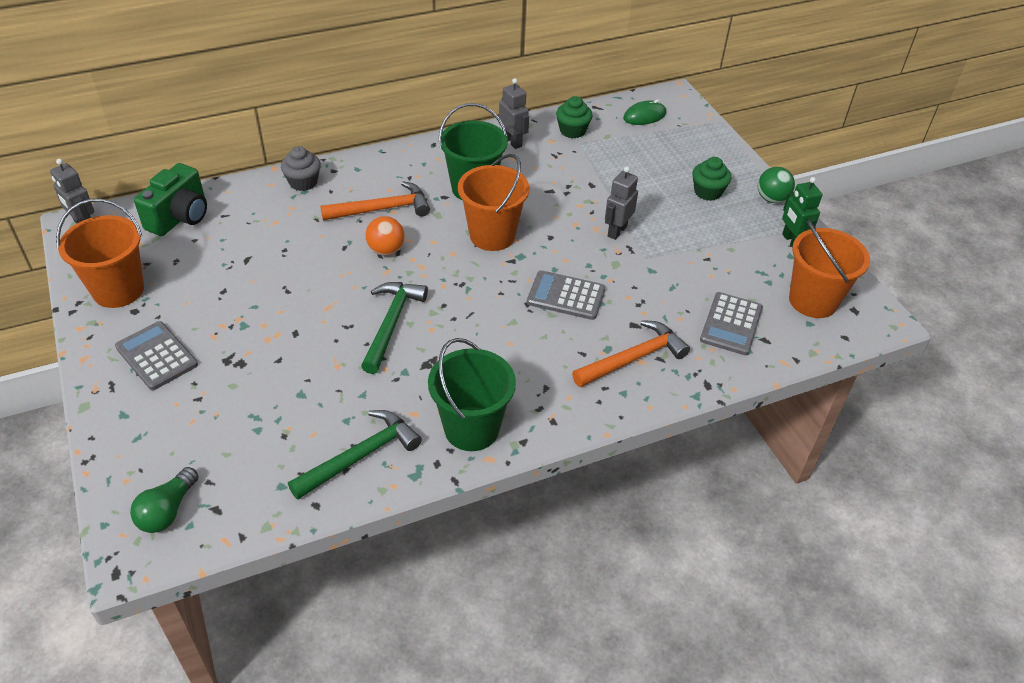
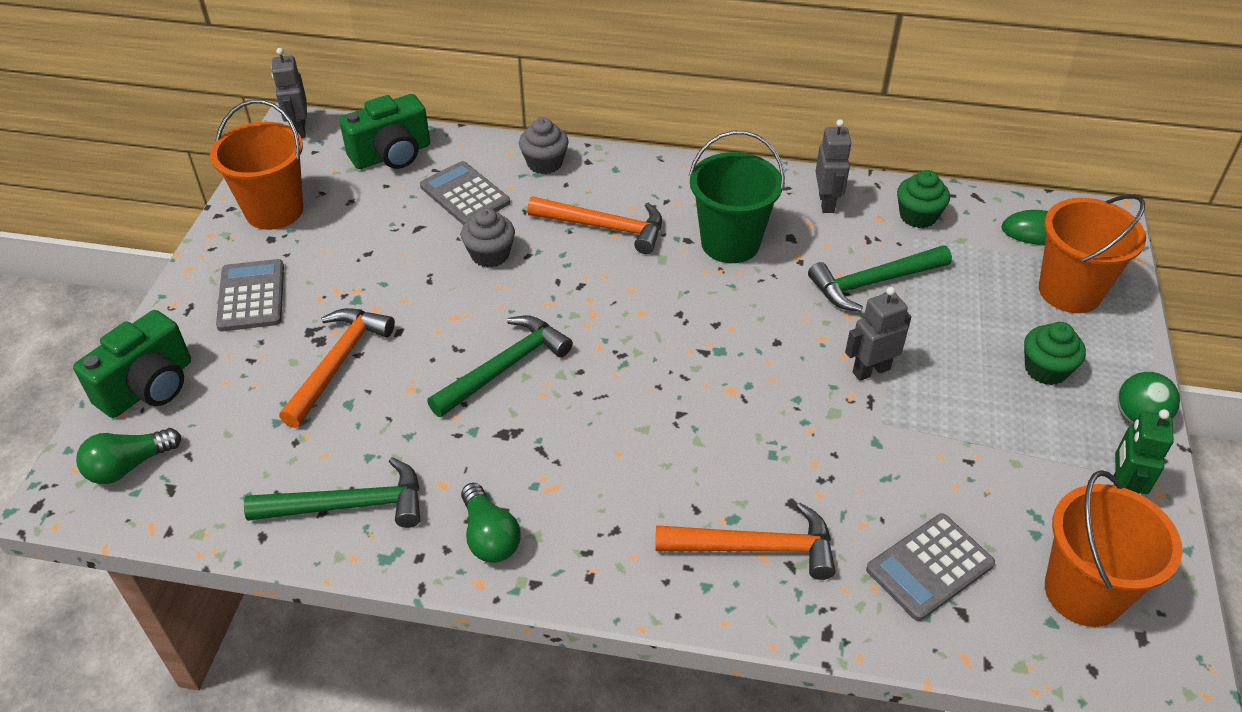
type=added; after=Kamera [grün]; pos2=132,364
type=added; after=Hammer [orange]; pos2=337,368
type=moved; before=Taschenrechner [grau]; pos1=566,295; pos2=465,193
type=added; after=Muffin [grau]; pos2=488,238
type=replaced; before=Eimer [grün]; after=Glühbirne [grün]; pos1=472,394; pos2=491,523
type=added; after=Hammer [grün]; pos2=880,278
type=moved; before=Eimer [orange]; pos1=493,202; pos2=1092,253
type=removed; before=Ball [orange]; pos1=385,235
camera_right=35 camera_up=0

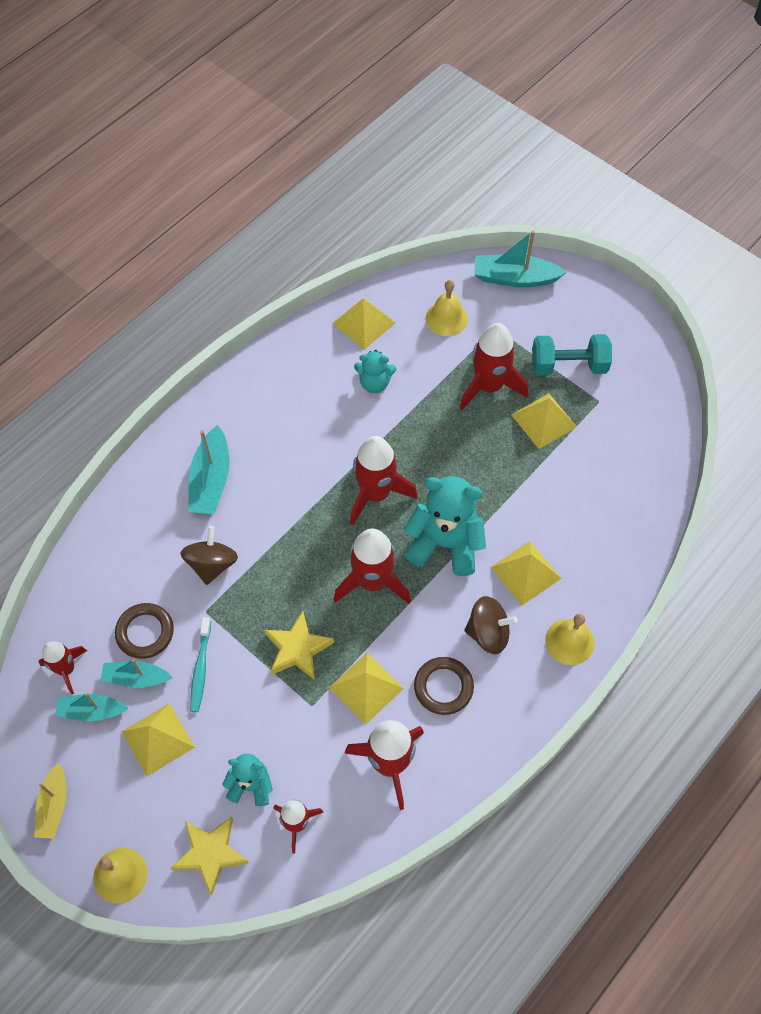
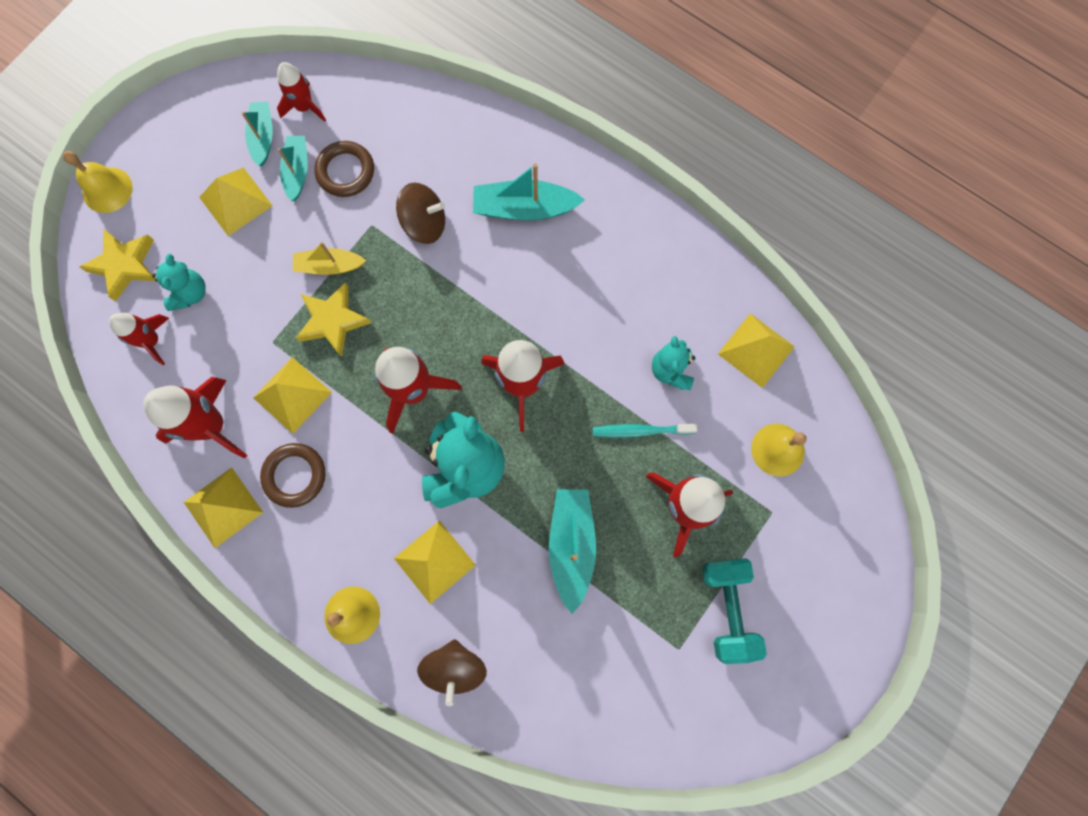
type=moved; before=Pyramide [gelb]; pos1=544,421; pos2=223,507
type=moved; before=Boot [gelb]; pos1=50,801; pos2=329,258
type=moved; before=Kreisel [braun]; pos1=491,625; pos2=452,672
type=moved; before=Boot [türkis]; pos1=520,259; pos2=572,551
type=moved; before=Zahnbürste [türkis]; pos1=200,664; pos2=645,431
camera_right=85 camera_up=15

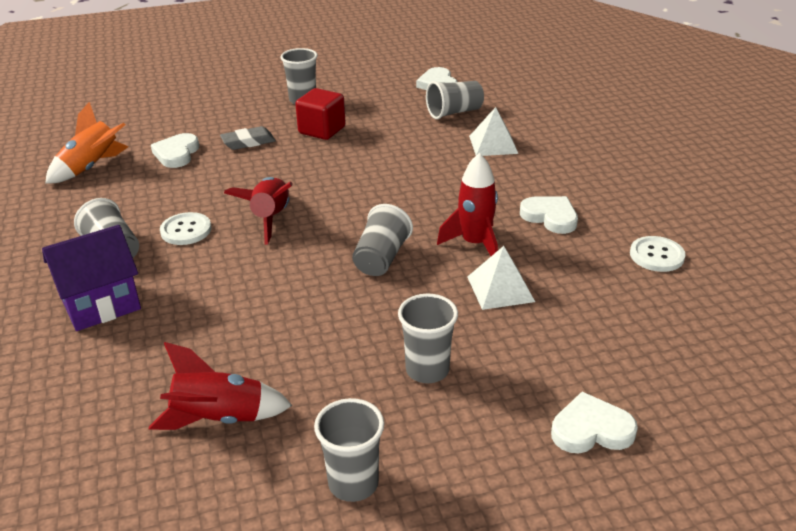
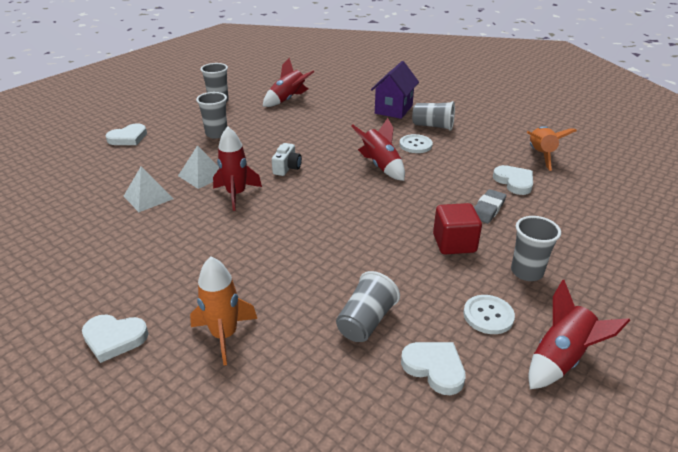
type=moved; before=Herz [weiß]; pos1=549,215; pos2=115,339
type=moved; before=Pyramide [weiß]; pos1=493,131; pos2=149,189
type=added; after=Rakete [orange]; pos2=223,310
type=replaced; before=Becher [grau]; after=Kamera [weiß]; pos1=382,240; pos2=287,159
type=moved; before=Knopf [weiß]; pos1=657,254; pos2=489,314
type=added; after=Rakete [rot]; pos2=579,334
camera_right=145 camera_up=0

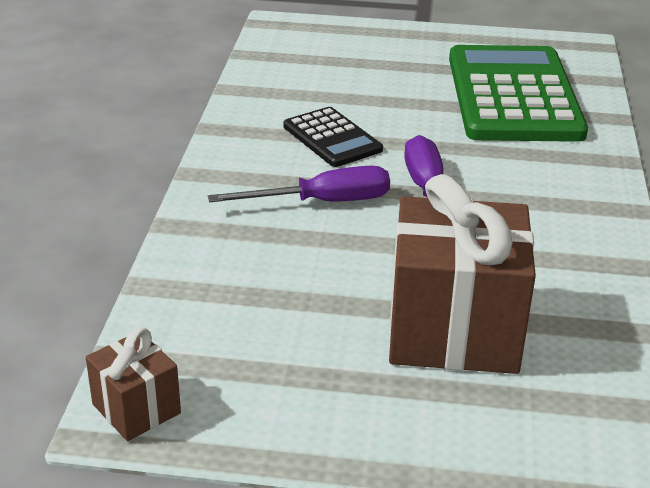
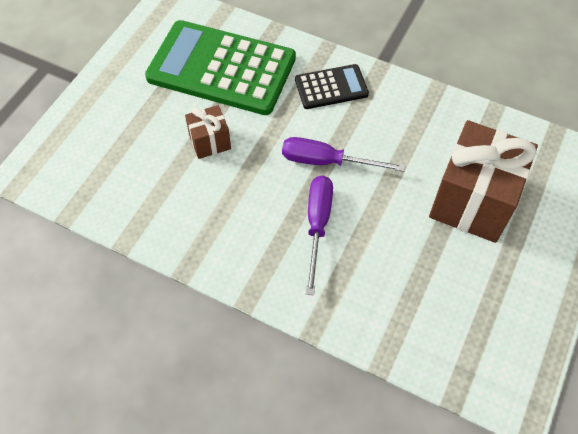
type=moved; before=Geschenk [braun]; pos1=133,384; pos2=208,132
type=moved; before=Taschenrechner [schwarz]; pos1=333,137; pos2=332,86
camera_right=-70 camera_up=25

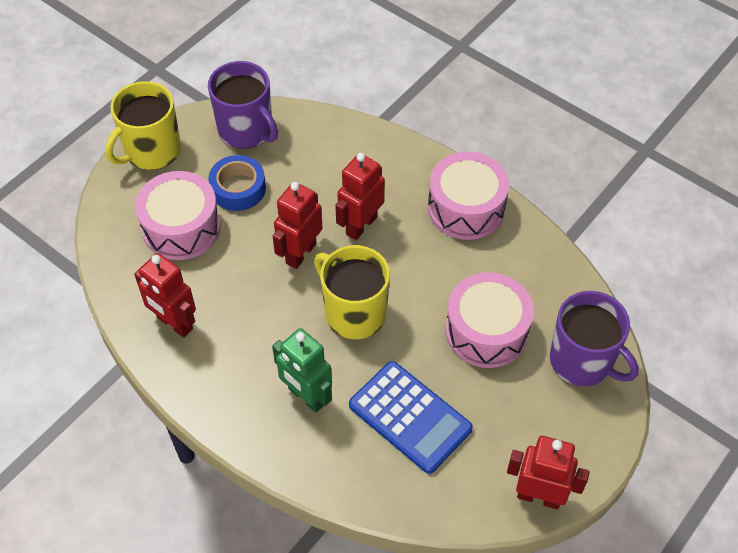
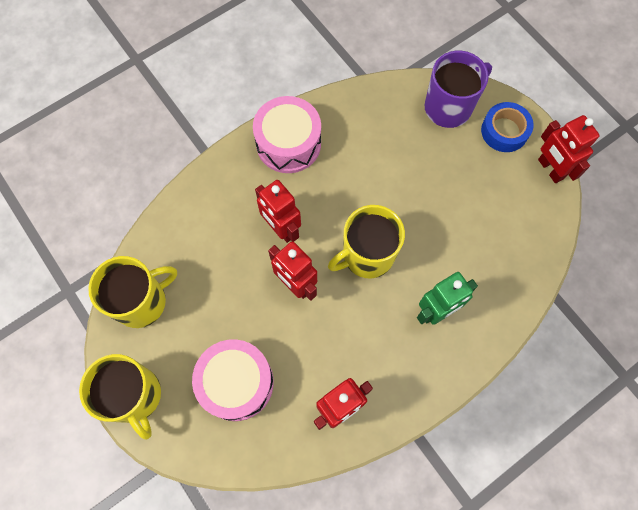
type=recoloured; before=Tasse [lila]; after=Tasse [gelb]; pos1=243,105; pos2=132,292
type=moved; before=Klebeband [blau]; pos1=237,183; pos2=507,127
type=turned; before=Roboter [rot]; pos1=548,473; pos2=569,149; turn=-60
type=removed; before=Taschenrechner [blau]; pos1=411,417
type=removed; before=Trommel [rosa]; pos1=489,320
camera_right=-75 camera_up=15

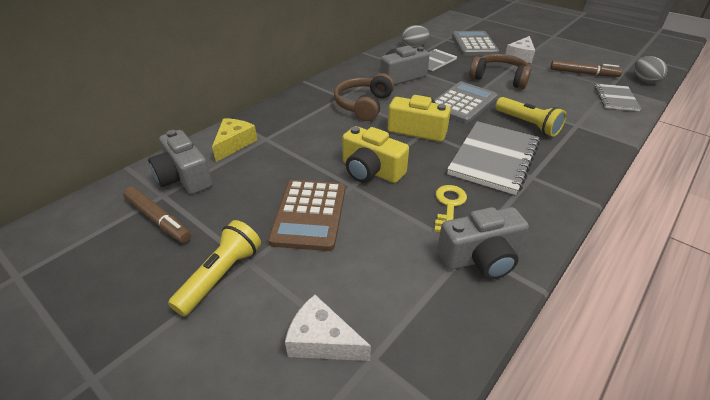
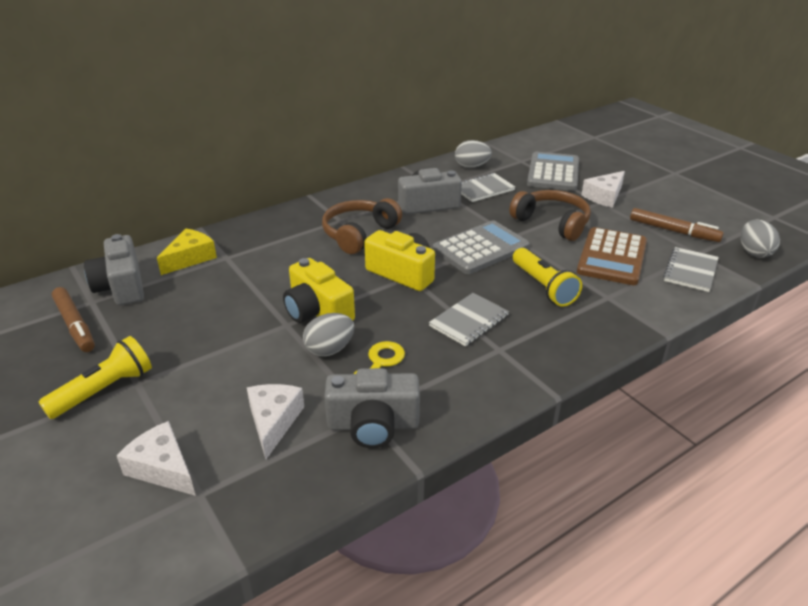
type=added; after=Käse [weiß]; pos2=275,421
type=added; after=Ei [grau]; pos2=328,335
type=resized; before=Notizbuch [grau]; pos1=493,158; pos2=469,319; scale=0.58
type=moved; before=Taschenrechner [braun]; pos1=306,215; pos2=612,256
camera_right=15 camera_up=-5

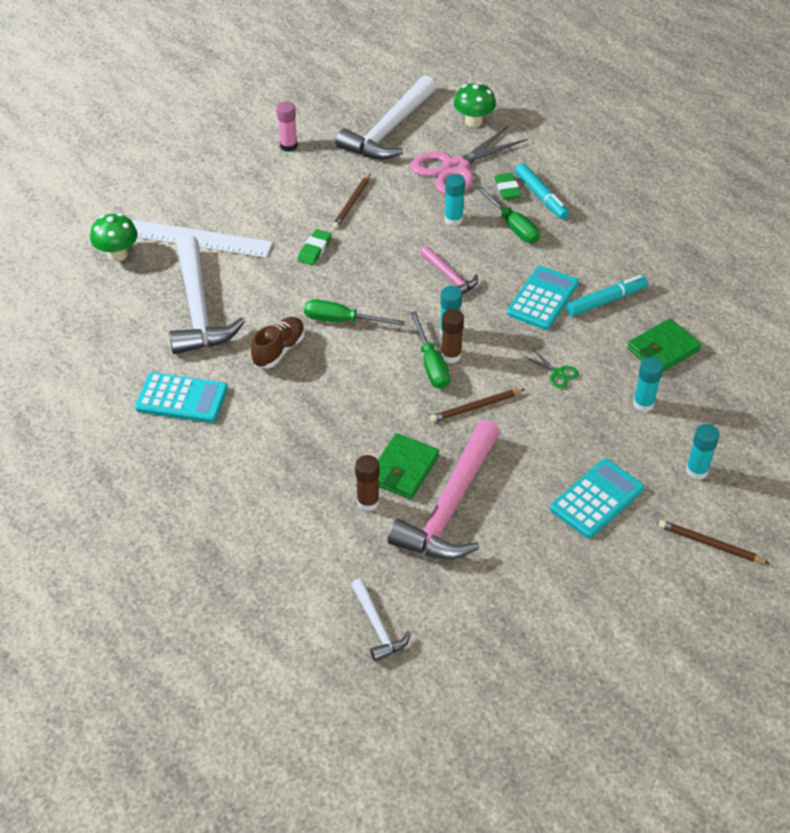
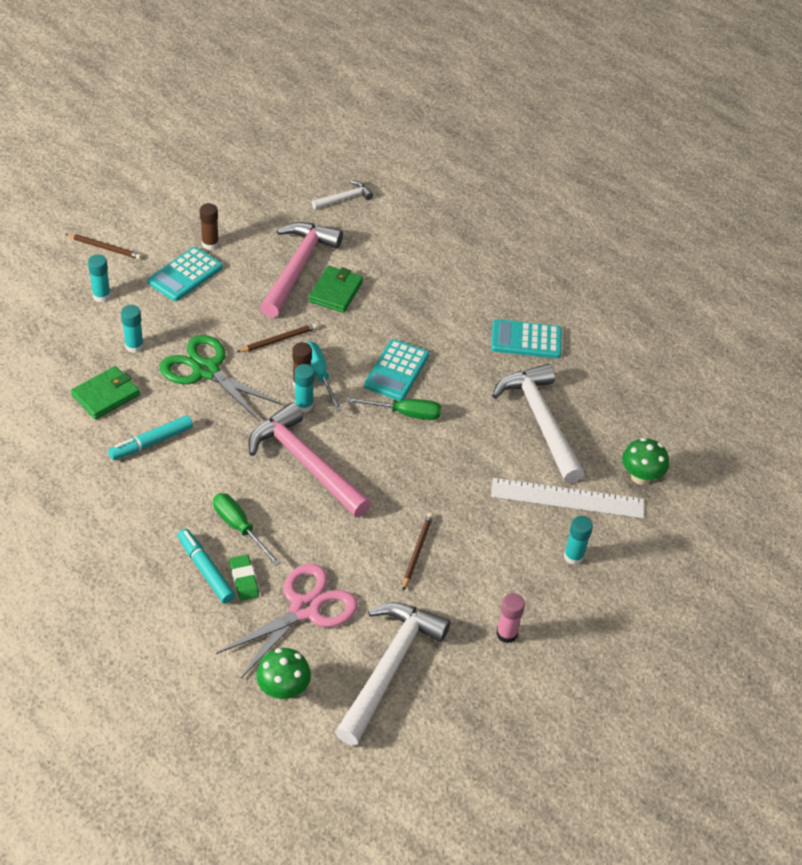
type=resized; before=Schere [grün]; pos1=551,368; pos2=220,378; scale=2.47
type=moved; before=Klebestift [braun]; pos1=367,483; pos2=209,226
type=resized; before=Hammer [rosa]; pos1=449,270; pos2=310,459; scale=2.05
type=recoloured; before=Schraubenzieher [grün]; after=Schraubenzieher [türkis]; pos1=430,350; pos2=324,376
type=turned; before=Hammer [weiß]; pos1=381,620; pos2=342,194; turn=90
type=moved; before=Taschenrechner [türkis]; pos1=543,298; pos2=396,370
type=moved; before=Klebestift [türkis]; pos1=454,200; pos2=578,540
type=removed; before=Schuh [braun]; pos1=278,342
type=removed; before=Radiergummi [grün]; pos1=315,247
camera_right=170 camera_up=0

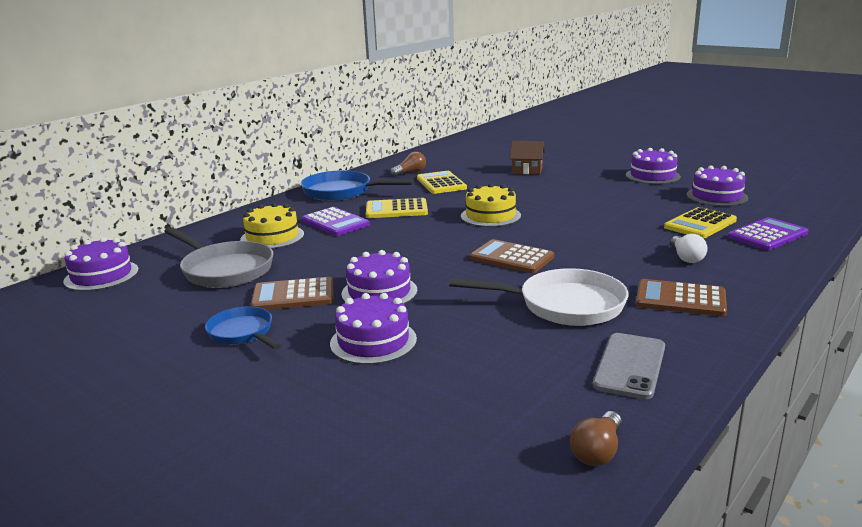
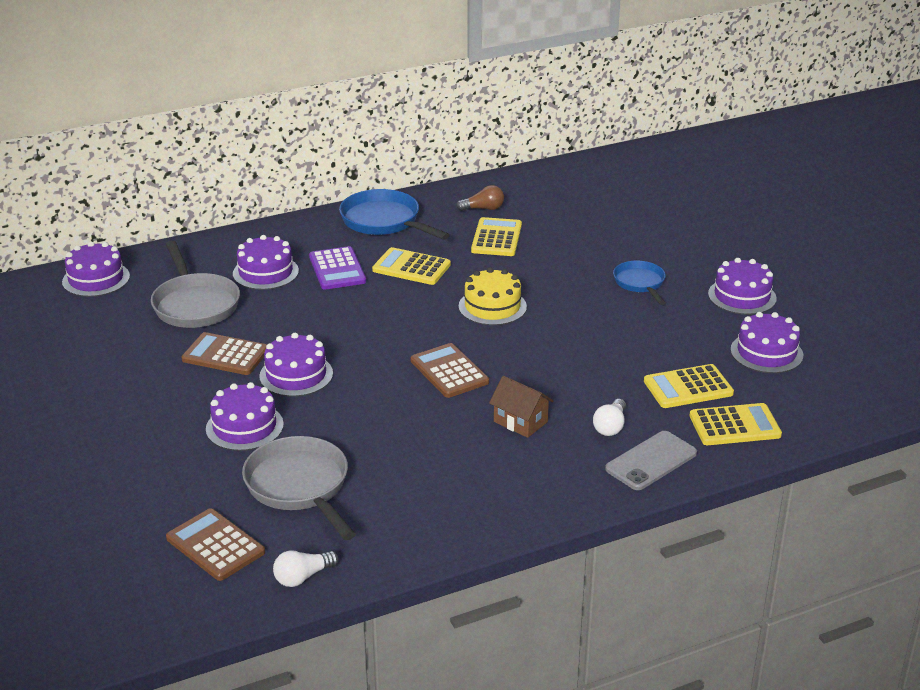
type=moved; before=Taschenrechner [braun]; pos1=681,297; pos2=215,544
type=recoloured; before=Kuchen [gelb]; after=Kuchen [lila]; pos1=272,226; pos2=266,262
type=added; after=Pfanne [grau]; pos2=299,488
type=recoloured; before=Glühbirne [braun]; after=Glühbirne [weiß]; pos1=596,438; pos2=305,568
type=moved; before=Haus [braun]; pos1=527,158; pos2=521,407
type=moved; before=Handy [grau]; pos1=629,366; pos2=651,460
type=moved; before=Pfanne [blau]; pos1=243,328; pos2=639,283
type=recoloured; before=Taschenrechner [lila]; after=Taschenrechner [gelb]; pos1=768,233; pos2=735,424
type=removed; before=Pfanne [weiß]; pos1=539,297
camera_right=25 camera_up=10

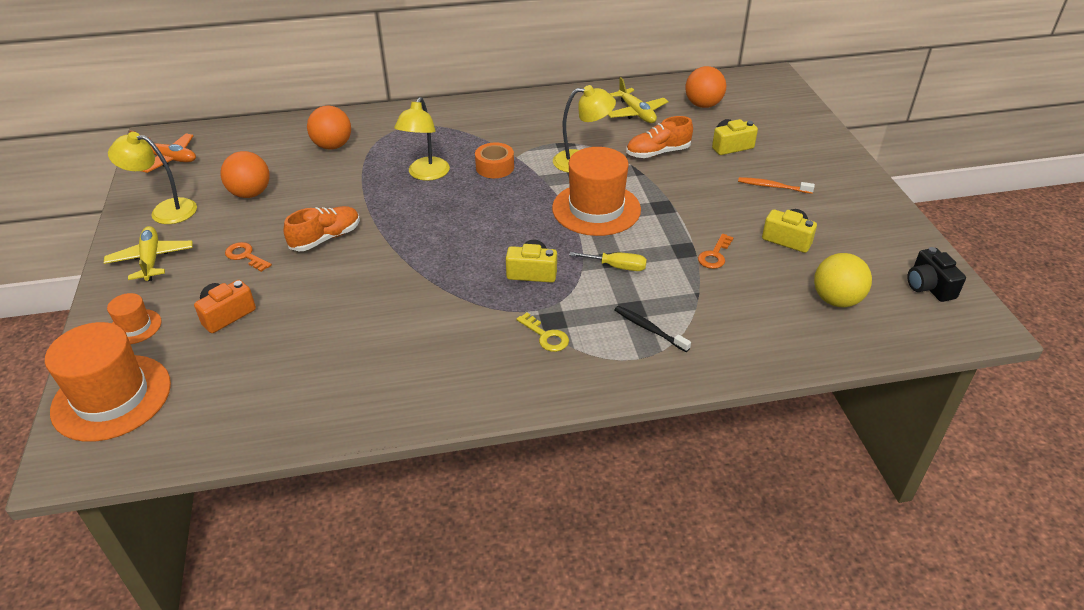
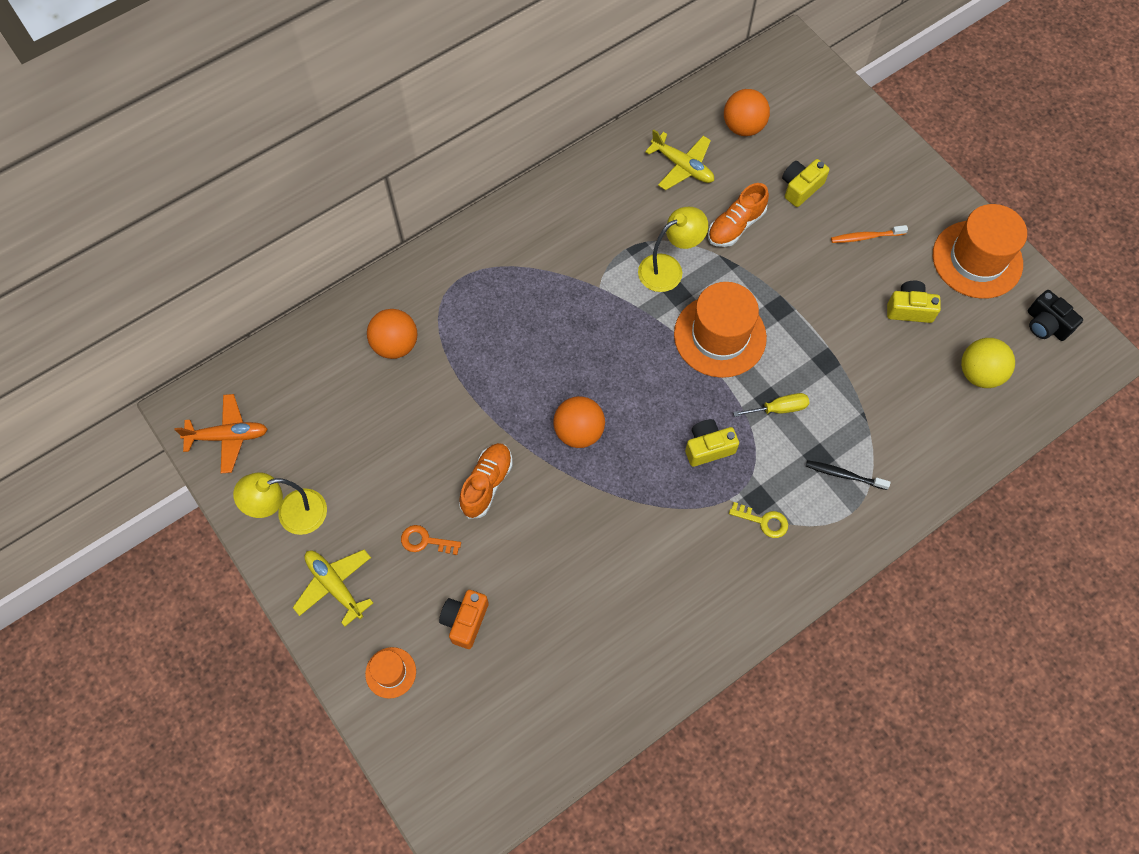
type=moved; before=Ball [orange]; pos1=245,174; pos2=579,422
type=moved; before=Hut [orange]; pos1=108,382; pos2=980,251
type=removed; before=Lampe [gelb]; pos1=422,139
type=removed; before=Klebeband [orange]; pos1=494,160
type=removed; before=Schlüssel [orange]; pos1=716,251
camera_right=-25 camera_up=25

